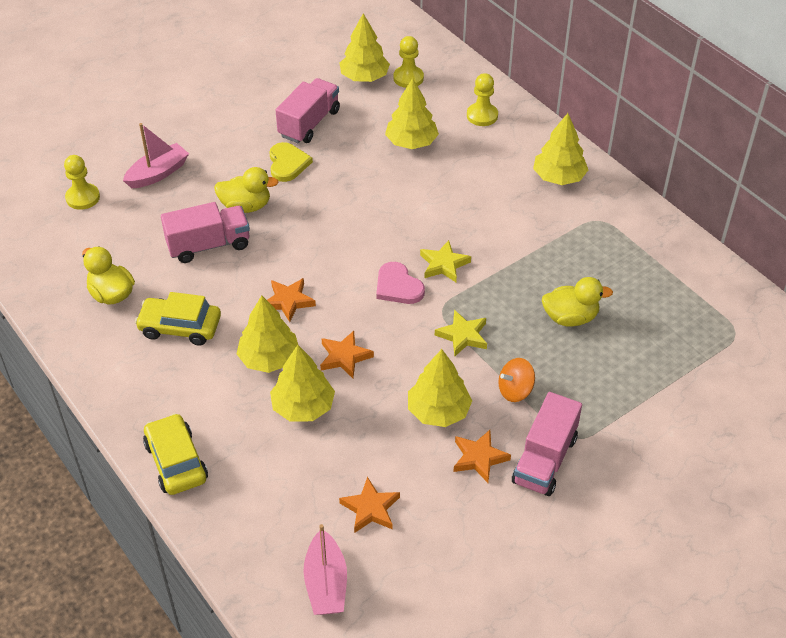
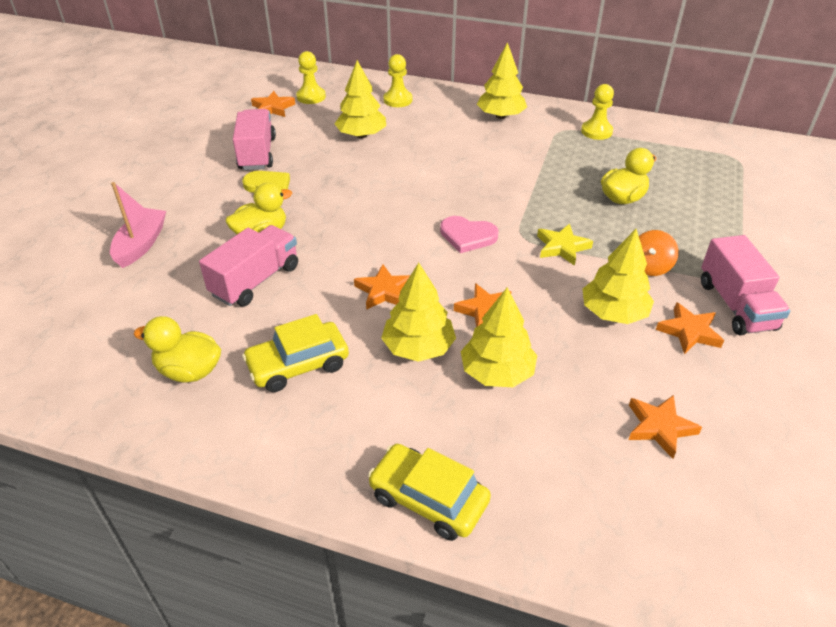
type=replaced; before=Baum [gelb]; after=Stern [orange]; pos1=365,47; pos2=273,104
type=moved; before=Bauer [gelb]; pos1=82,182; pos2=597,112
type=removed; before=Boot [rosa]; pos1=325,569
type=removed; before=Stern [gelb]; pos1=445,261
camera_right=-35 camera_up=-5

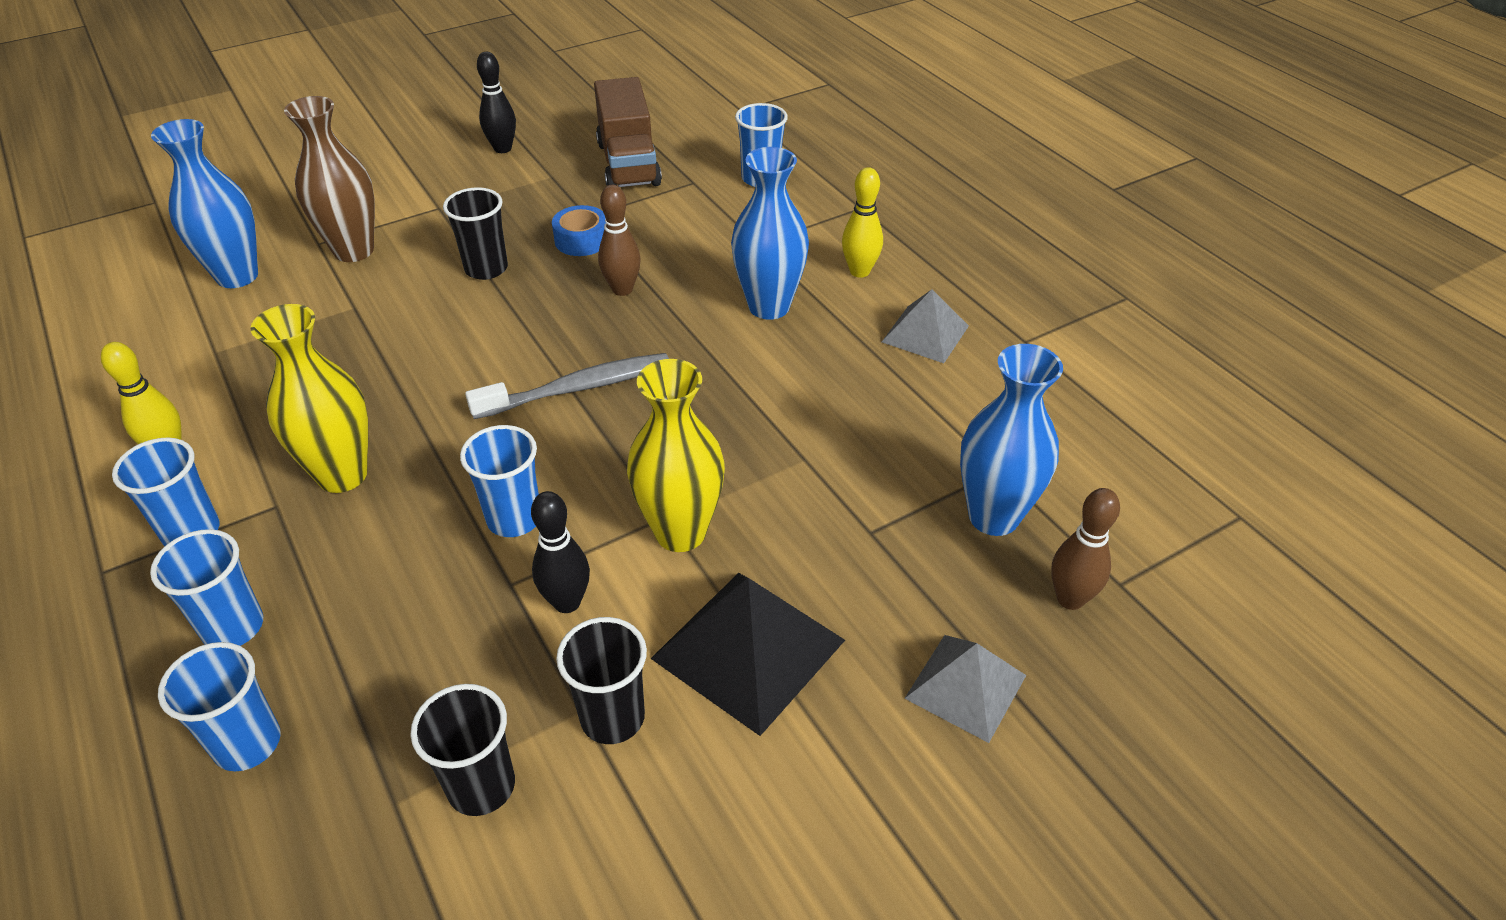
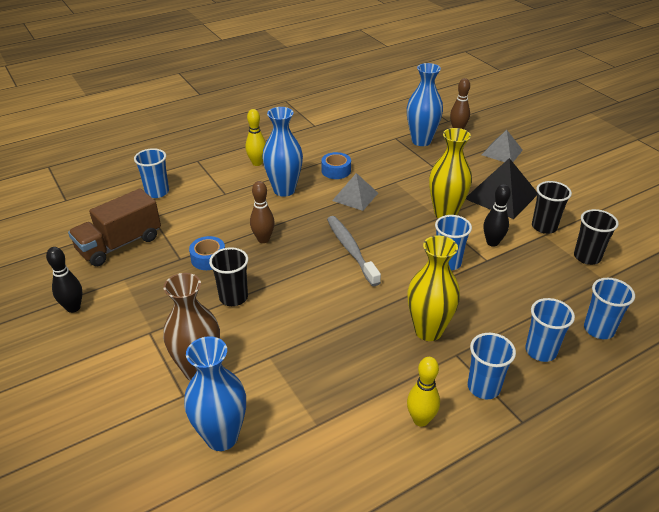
type=turned; before=Lastwagen [braun]; pos1=628,132; pos2=114,227; turn=150
type=added; after=Klebeband [blau]; pos2=336,165
type=moved; before=Pyramide [grau]; pos1=925,326; pos2=355,192
camera_right=-90 camera_up=-5

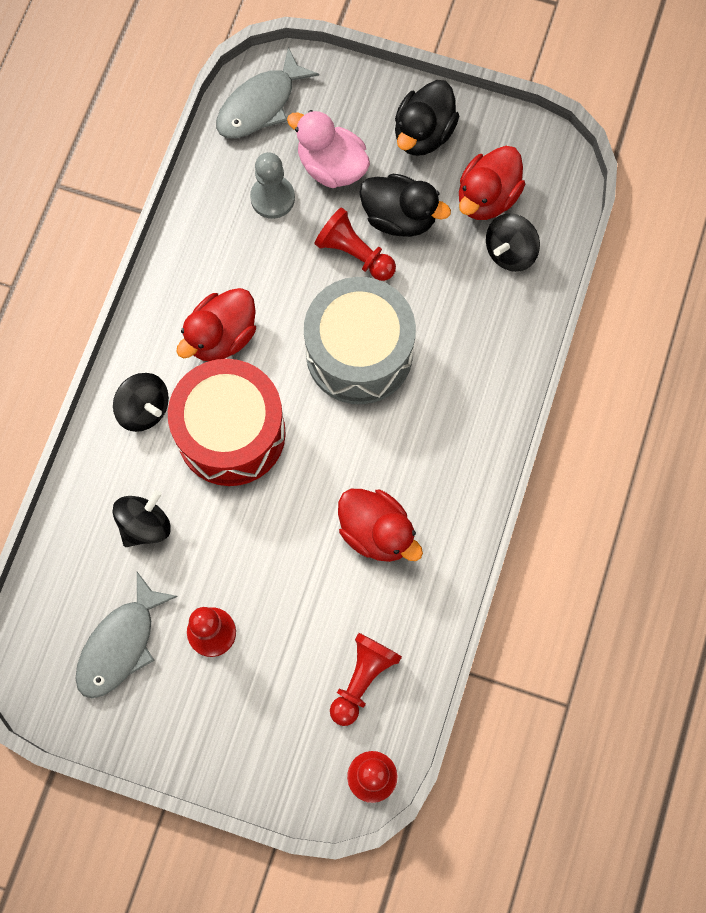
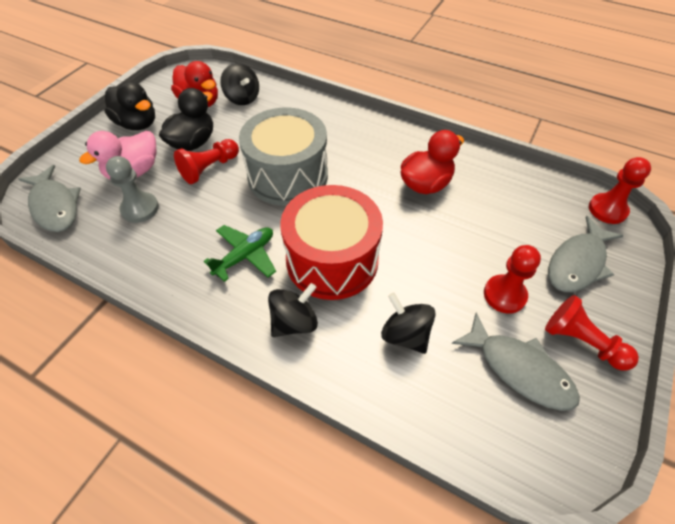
type=replaced; before=Ente [rot]; after=Flugzeug [grün]; pos1=216,324; pos2=240,253
type=moved; before=Bauer [rot]; pos1=366,679; pos2=592,333
type=added; after=Fisch [grau]; pos2=586,254
camera_right=-80 camera_up=-20

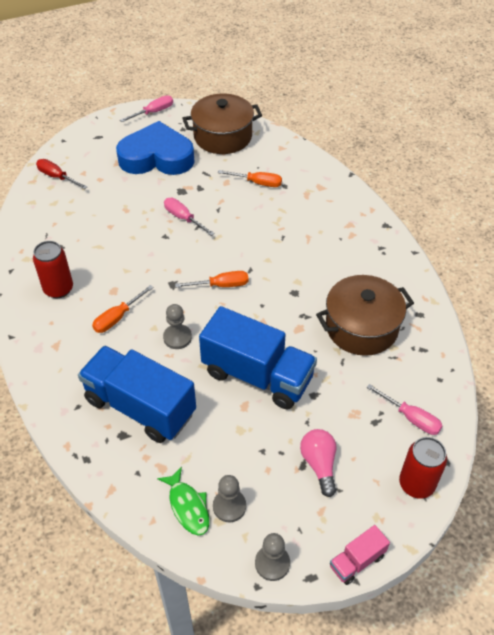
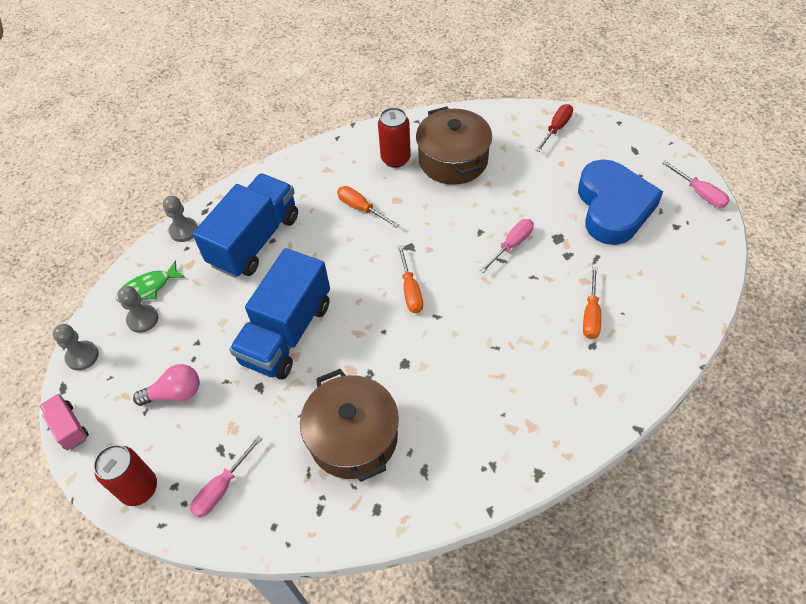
type=moved; before=Bauer [grau]; pos1=177,326; pos2=180,219
type=moved; before=Kochtopf [braun]; pos1=222,124; pos2=454,145
camera_right=90 camera_up=5

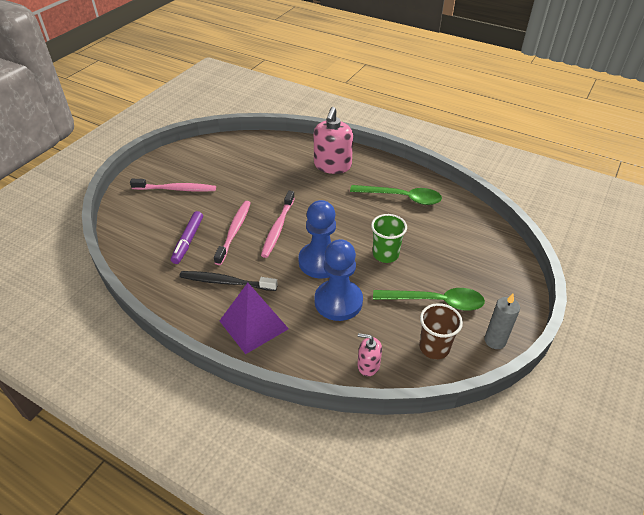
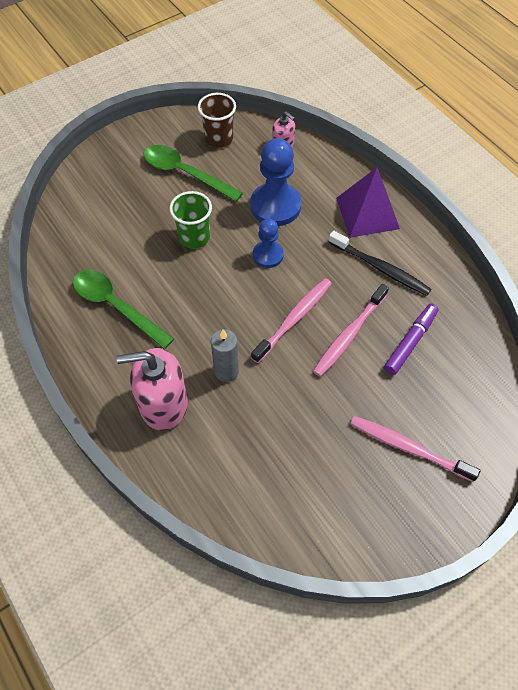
type=turned; before=Seifenspender [rosa]; pos1=333,140; pos2=152,389; turn=-135
type=moved; before=Kerze [grau]; pos1=502,321; pos2=225,355
type=resized; before=Bauer [blau]; pos1=317,239; pos2=268,243; scale=0.58
camera_right=-155 camera_up=15

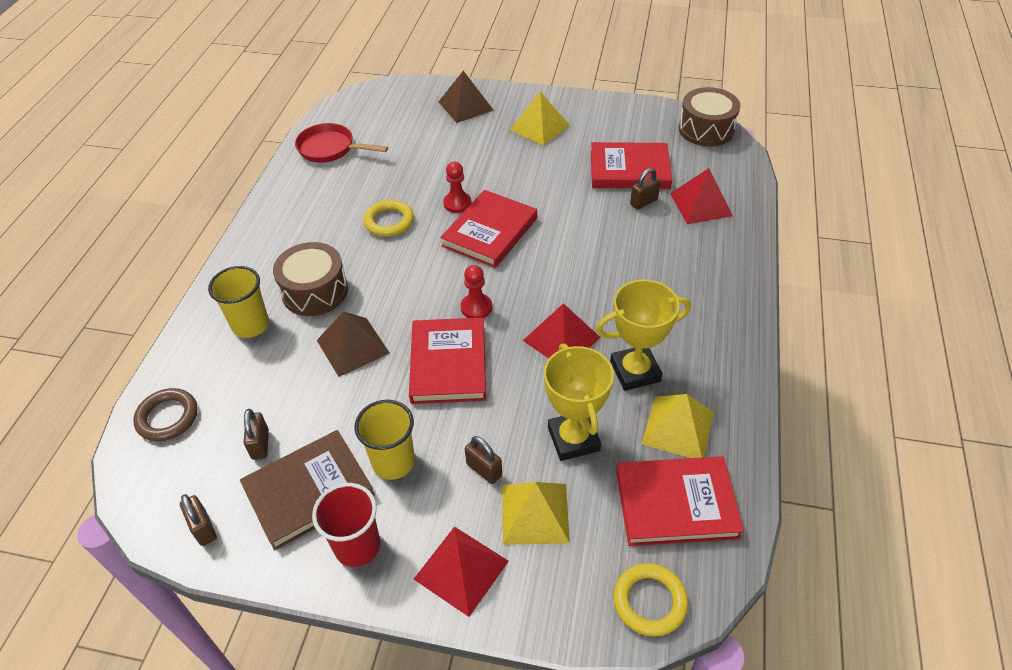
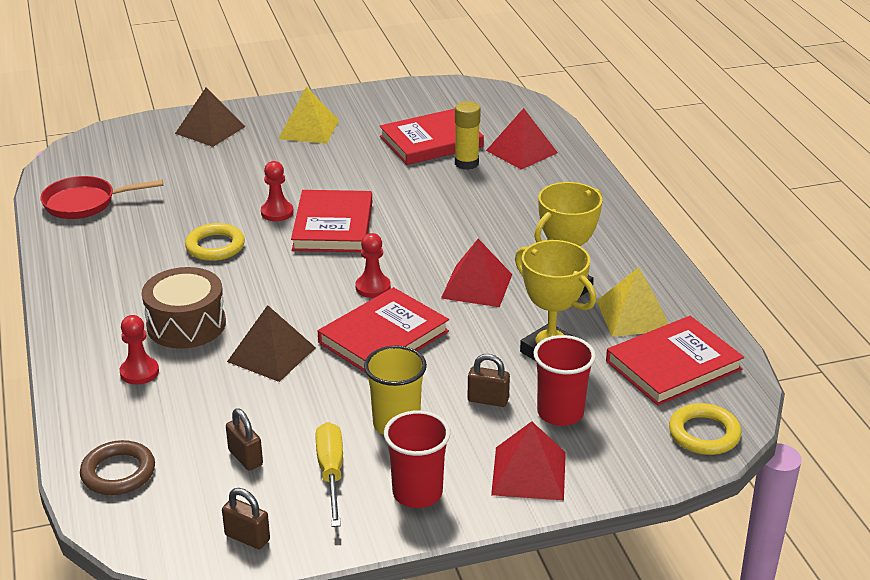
type=replaced; before=Becher [gelb]; after=Bauer [rot]; pos1=238,302; pos2=139,350
type=replaced; before=Buch [braun]; after=Schraubenzieher [gelb]; pos1=307,490; pos2=329,474
type=turned; before=Buch [rot]; pos1=447,360; pos2=383,330; turn=75
type=replaced; before=Vorhängeschloss [braun]; after=Klebestift [gelb]; pos1=645,189; pos2=468,135
type=replaced; before=Pyramide [gelb]; after=Becher [rot]; pos1=536,513; pos2=564,380
type=removed; before=Trommel [braun]; pos1=709,117
camera_right=-30 camera_up=-15

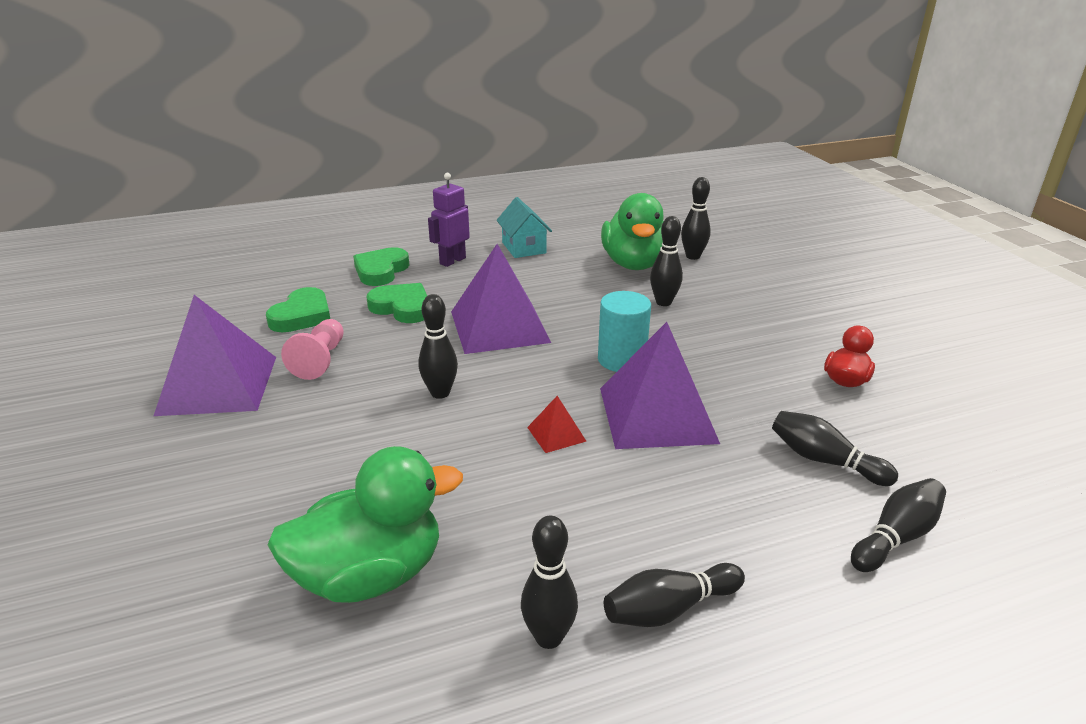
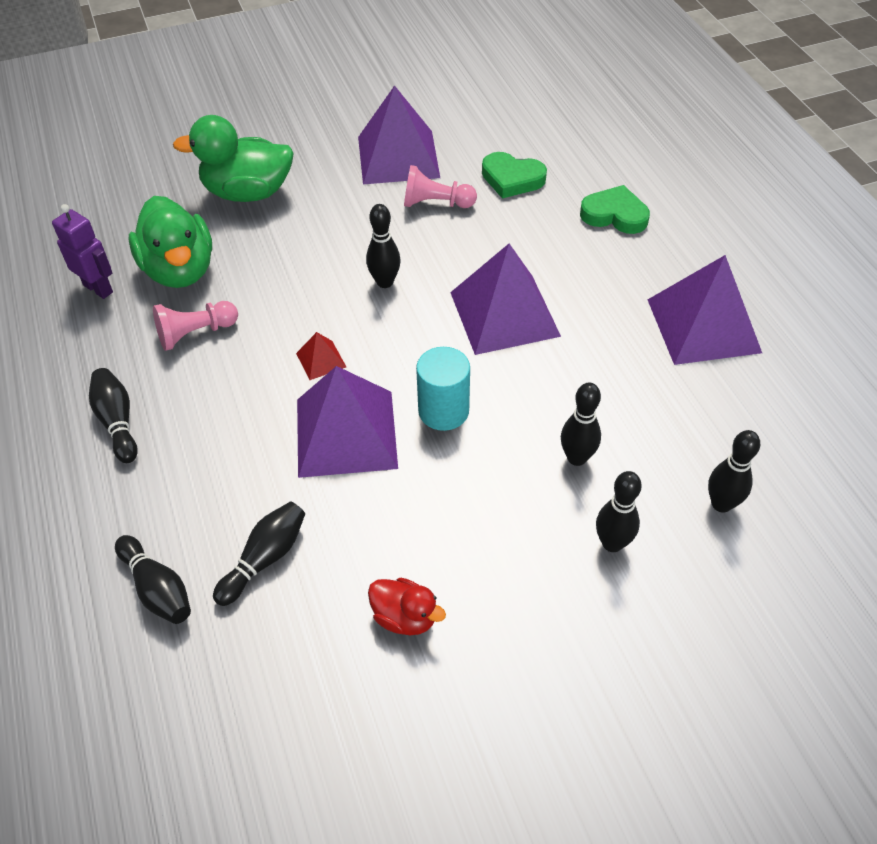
type=moved; before=Roboter [lila]; pos1=449,220; pos2=82,251
type=added; after=Bauer [rosa]; pos2=195,326
type=moved; before=Ente [grün]; pos1=632,231; pos2=233,158
type=moved; before=Bowlingkegel [schwarz]; pos1=549,582; pos2=619,511
type=replaced; before=Haus [türkis]; after=Pyramide [lila]; pos1=524,227; pos2=705,310
type=removed; before=Herz [grün]; pos1=396,303
camera_right=90 camera_up=20

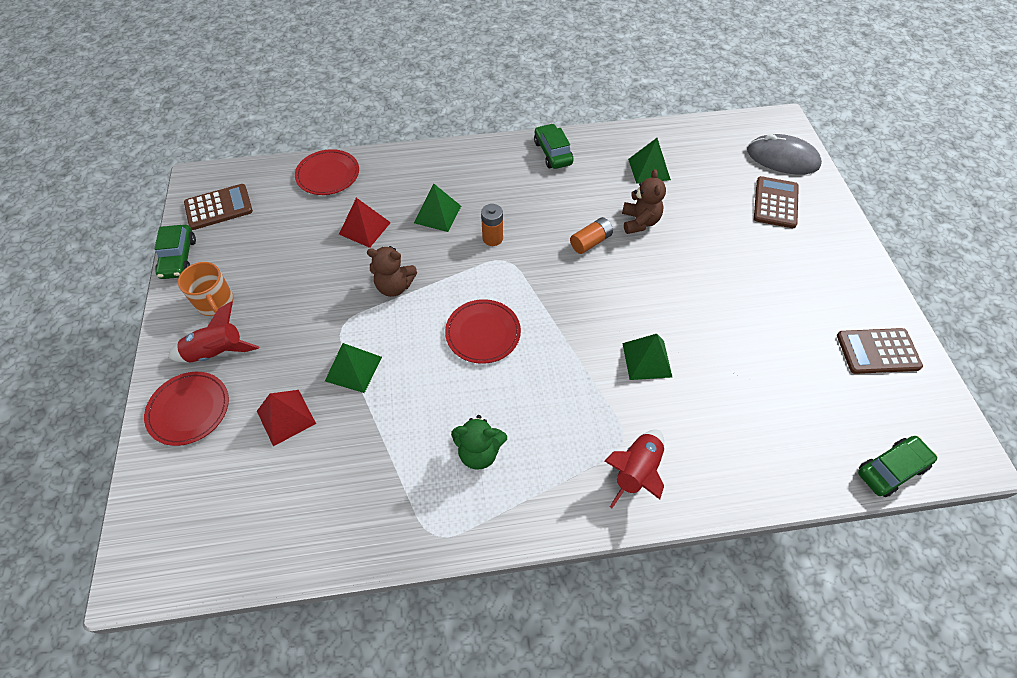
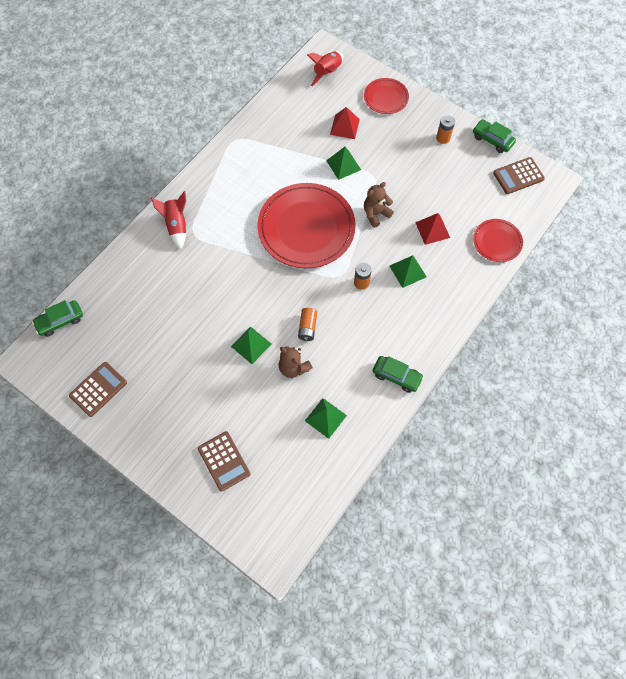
type=turned; before=Auto [grün]; pos1=897,466; pos2=57,318; turn=45
type=moved; before=Pyramide [grün]; pos1=647,357; pos2=251,345
type=resized; before=Teller [rot]; pos1=483,331; pos2=306,225; scale=1.99
type=moved; before=Rakete [rot]; pos1=213,331; pos2=325,69
type=replaced; before=Tasse [orange]; after=Batterie [orange]; pos1=205,289; pos2=445,129
type=turned; before=Taschenrechner [braun]; pos1=218,207; pos2=519,175; turn=45
type=removed; before=Teddybär [grün]; pos1=479,442
type=removed; before=Computermaus [grau]; pos1=784,154
camera_right=135 camera_up=10

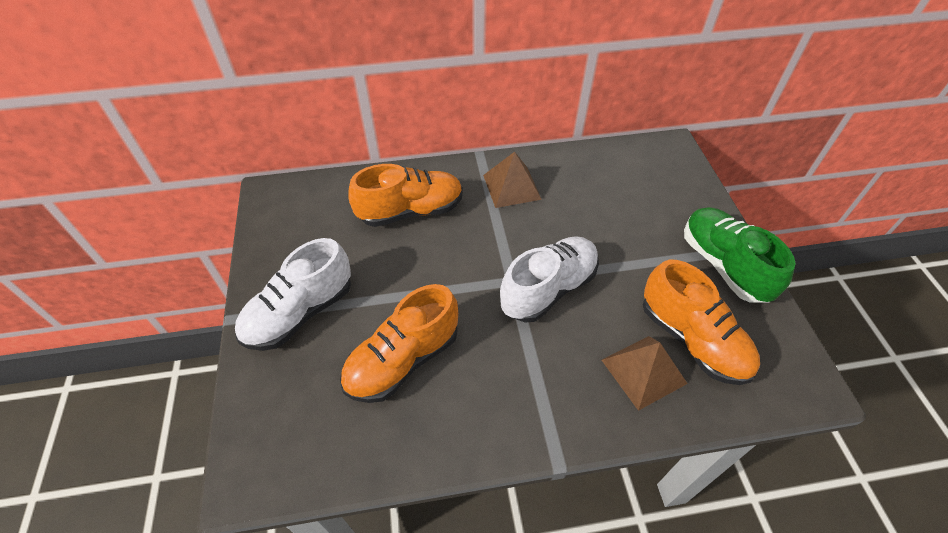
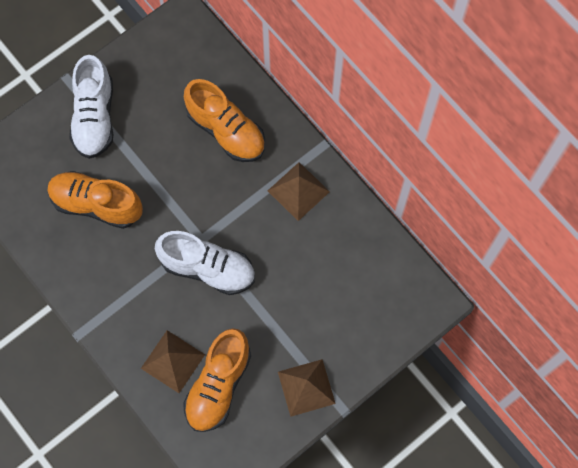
type=turned; before=Schuh [weiß]; pos1=293,294; pos2=91,107; turn=-105
type=replaced; before=Schuh [grün]; after=Pyramide [braun]; pos1=740,255; pos2=307,388
camera_right=60 camera_up=20

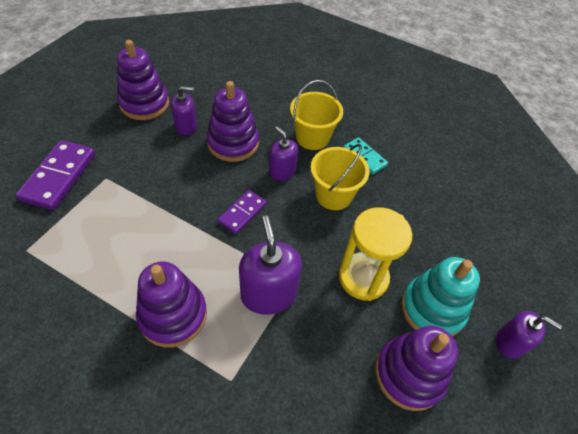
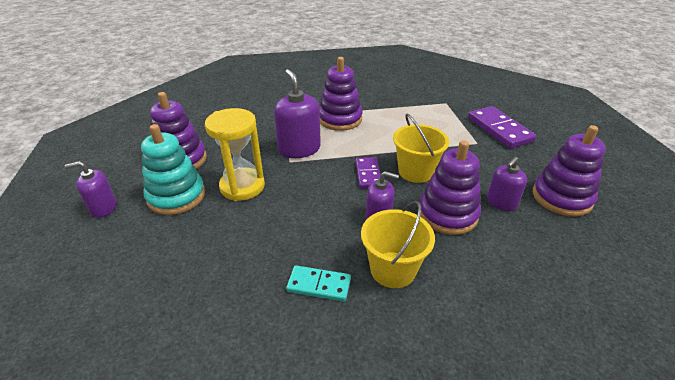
type=turned; before=Seifenspender [lila]; pos1=270,265; pos2=297,113; turn=-150
type=moved; before=Eimer [gelb]; pos1=340,177; pos2=421,148
camera_right=145 camera_up=-15

